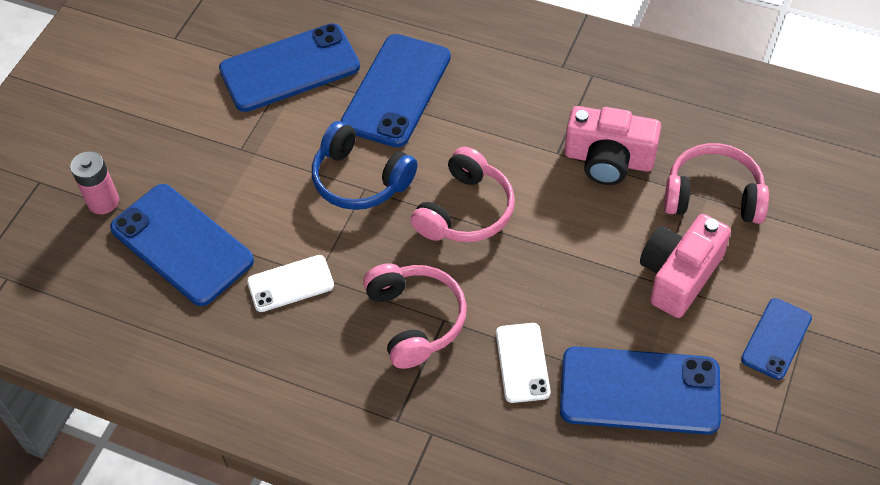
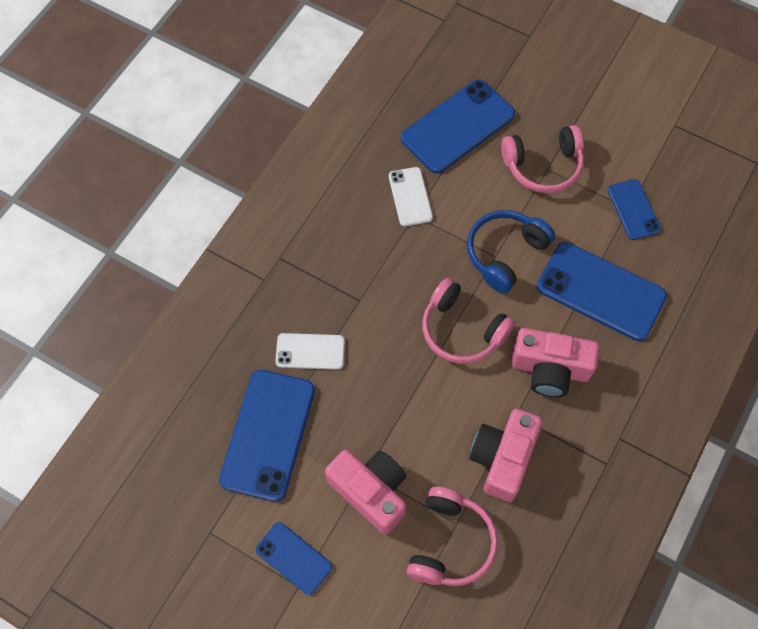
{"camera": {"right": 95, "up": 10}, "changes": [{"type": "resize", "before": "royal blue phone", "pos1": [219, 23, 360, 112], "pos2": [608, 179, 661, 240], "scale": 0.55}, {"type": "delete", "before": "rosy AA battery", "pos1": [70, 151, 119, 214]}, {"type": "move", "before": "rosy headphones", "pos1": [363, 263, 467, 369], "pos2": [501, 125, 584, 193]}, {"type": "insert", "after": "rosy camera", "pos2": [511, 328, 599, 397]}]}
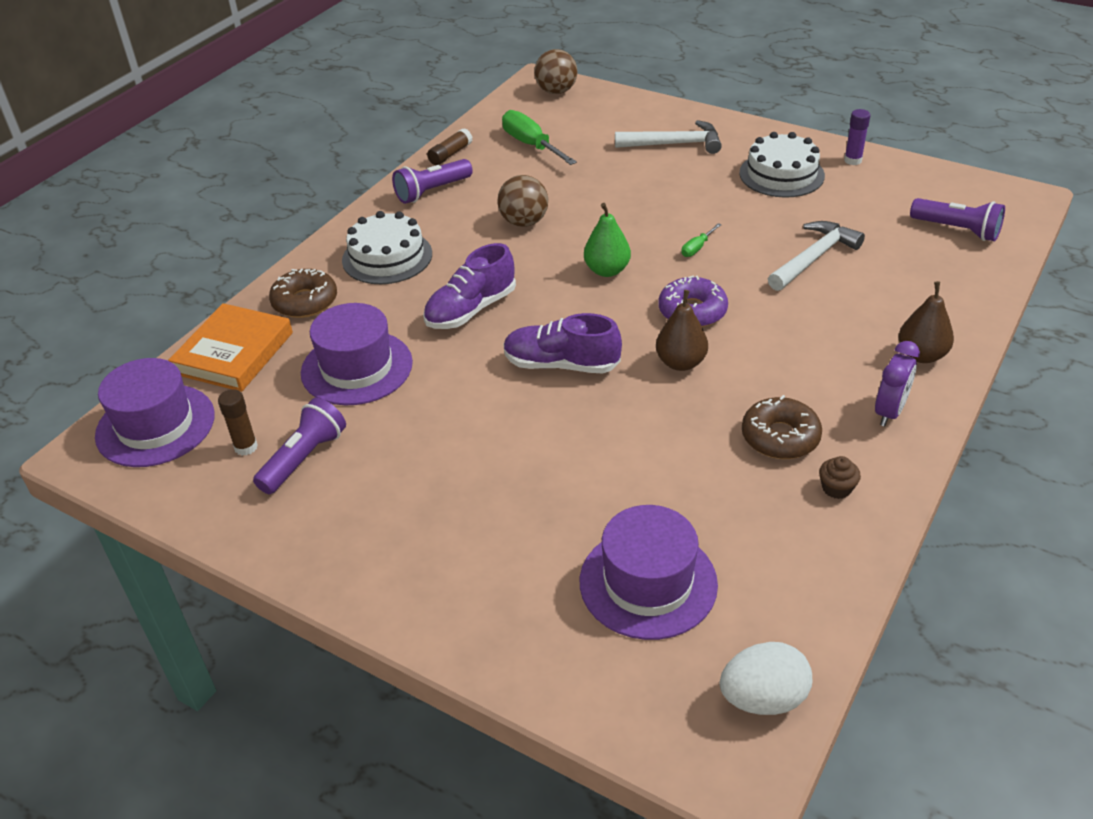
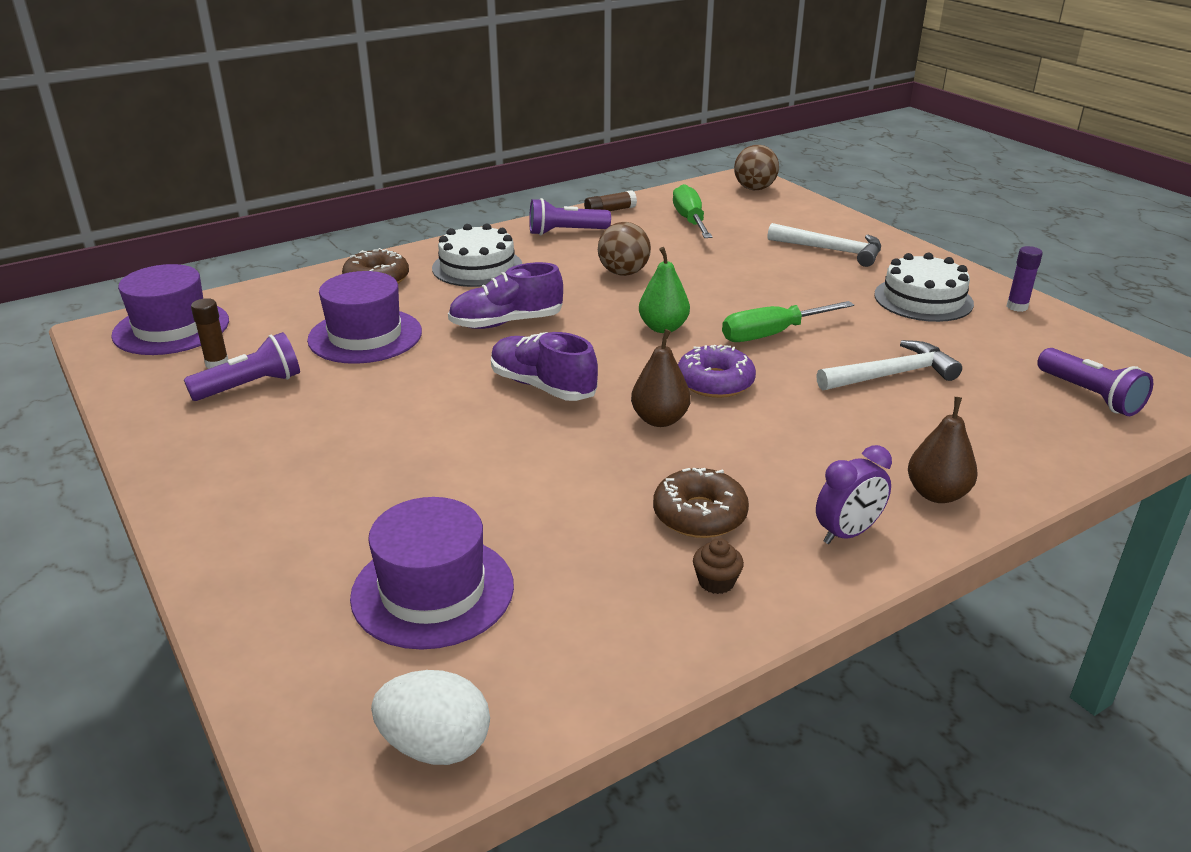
{"camera": {"right": 25, "up": -10}, "changes": [{"type": "resize", "before": "leaf-green screwdriver", "pos1": [681, 223, 722, 257], "pos2": [722, 301, 854, 342], "scale": 2.06}, {"type": "delete", "before": "orange hardback", "pos1": [168, 303, 293, 392]}]}
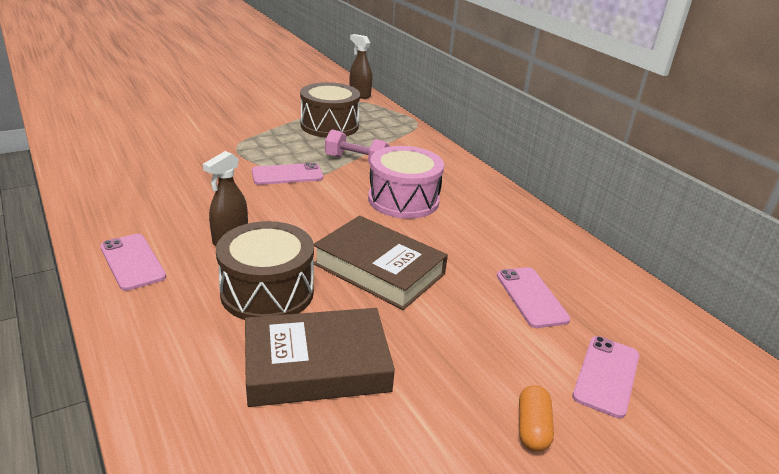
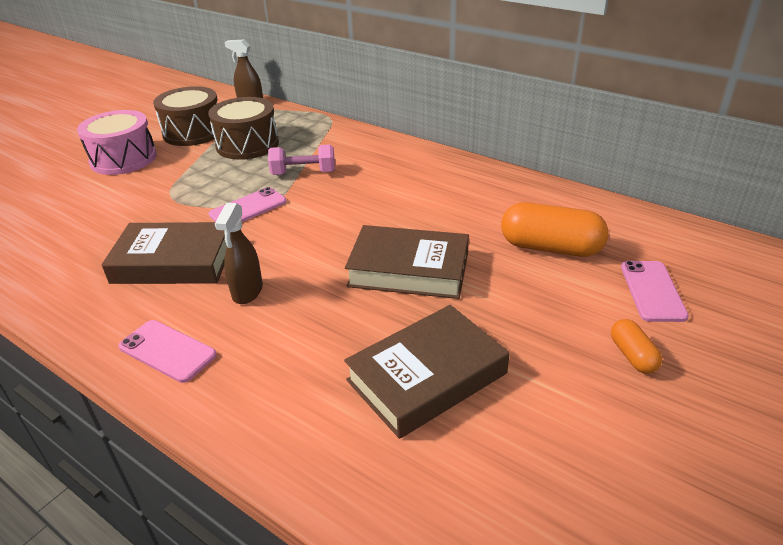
{"camera": {"right": -20, "up": 5}, "changes": [{"type": "move", "before": "rosy toy drum", "pos1": [368, 146, 444, 219], "pos2": [77, 110, 157, 175]}, {"type": "move", "before": "russet toy drum", "pos1": [216, 221, 314, 320], "pos2": [153, 86, 217, 146]}, {"type": "replace", "before": "rosy phone", "after": "orange pill shape", "pos1": [497, 267, 570, 328], "pos2": [501, 202, 609, 257]}, {"type": "insert", "after": "russet hardback", "pos2": [102, 222, 227, 284]}]}
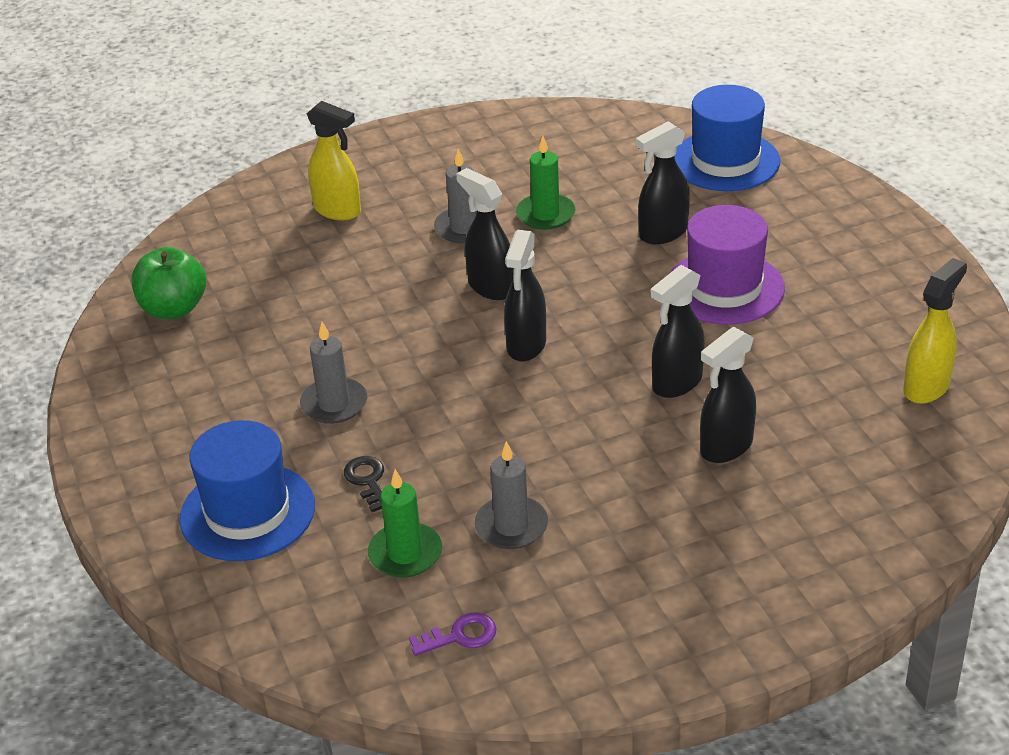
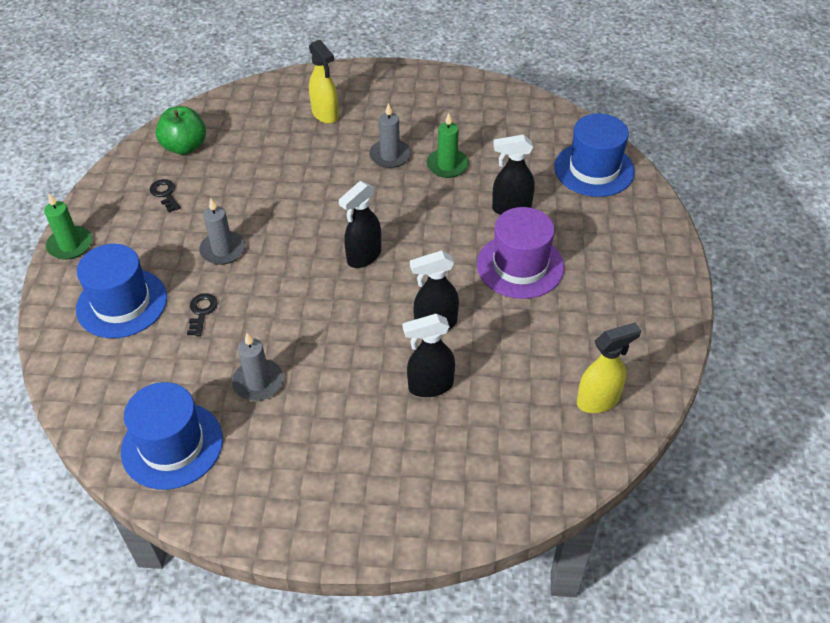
{"camera": {"right": 25, "up": 10}, "changes": [{"type": "delete", "before": "ebony sprayer", "pos1": [456, 168, 514, 300]}, {"type": "move", "before": "leaf-green pillar candle", "pos1": [368, 469, 442, 578], "pos2": [44, 194, 92, 260]}, {"type": "replace", "before": "purple door key", "after": "royal blue top hat", "pos1": [409, 612, 497, 656], "pos2": [121, 382, 223, 490]}, {"type": "insert", "after": "ebony door key", "pos2": [150, 179, 181, 212]}]}
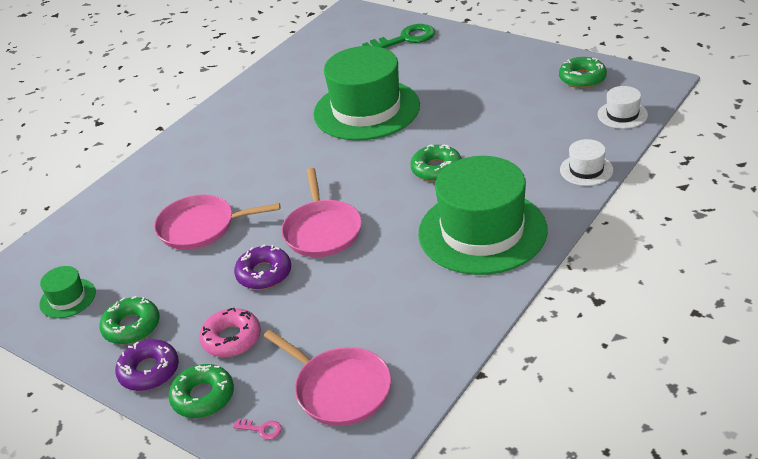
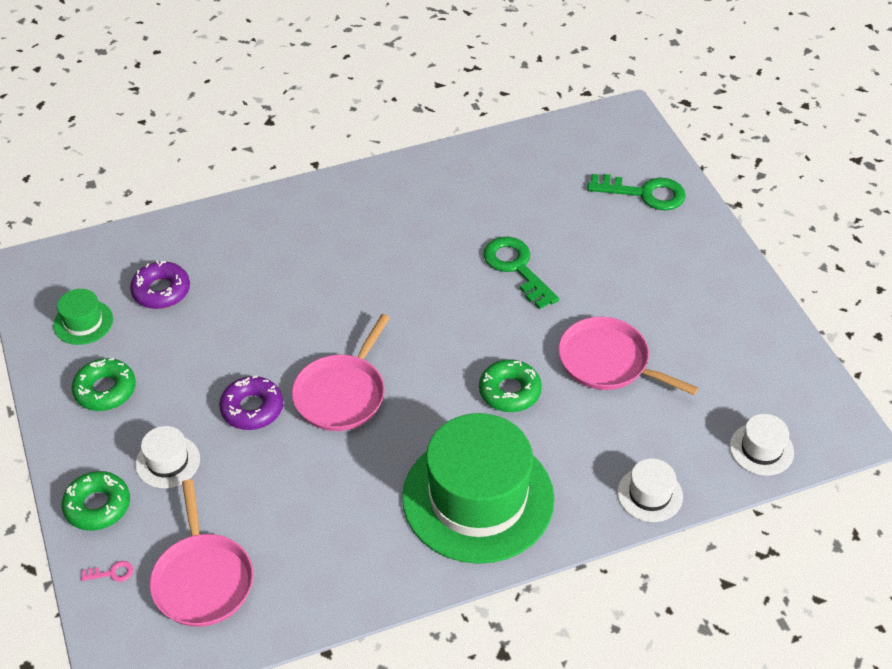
{"camera": {"right": 30, "up": 10}, "changes": [{"type": "replace", "before": "leaf-green top hat", "after": "leaf-green door key", "pos1": [313, 46, 420, 141], "pos2": [483, 237, 559, 309]}, {"type": "delete", "before": "leaf-green doughnut", "pos1": [559, 57, 607, 88]}, {"type": "move", "before": "rosy skillet", "pos1": [154, 195, 280, 250], "pos2": [558, 317, 698, 395]}, {"type": "replace", "before": "rosy doughnut", "after": "snow-white top hat", "pos1": [199, 308, 261, 357], "pos2": [135, 426, 200, 488]}, {"type": "move", "before": "purple doughnut", "pos1": [115, 340, 179, 391], "pos2": [130, 261, 190, 309]}, {"type": "rotate", "before": "rosy door key", "pos1": [233, 419, 282, 440], "pos2": [81, 561, 133, 582], "turn": -60}]}
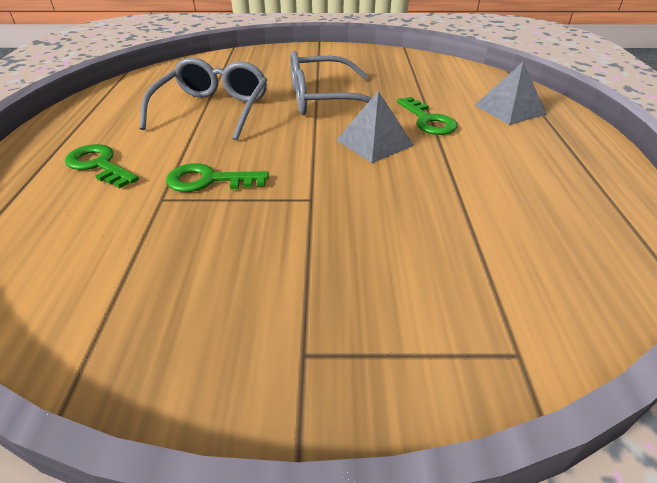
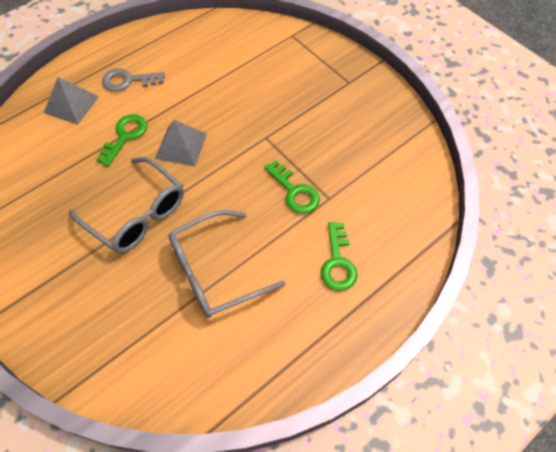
{"camera": {"right": -130, "up": 20}, "changes": [{"type": "insert", "after": "ash-grey door key", "pos2": [102, 68, 165, 91]}]}
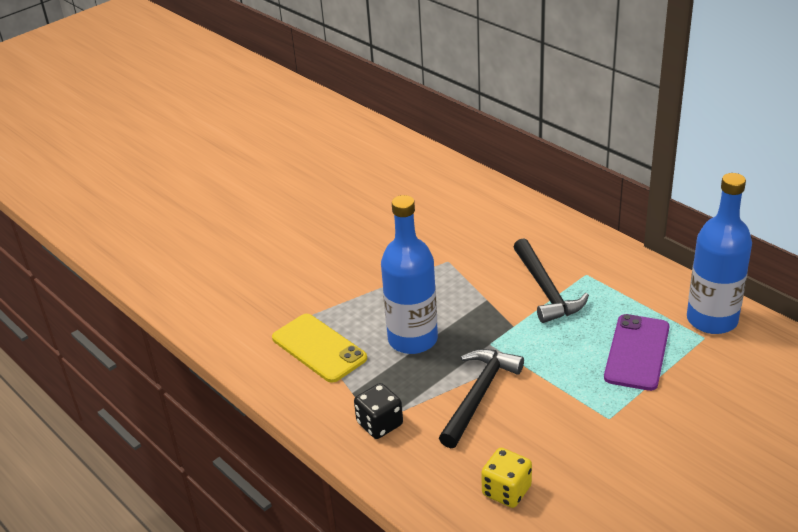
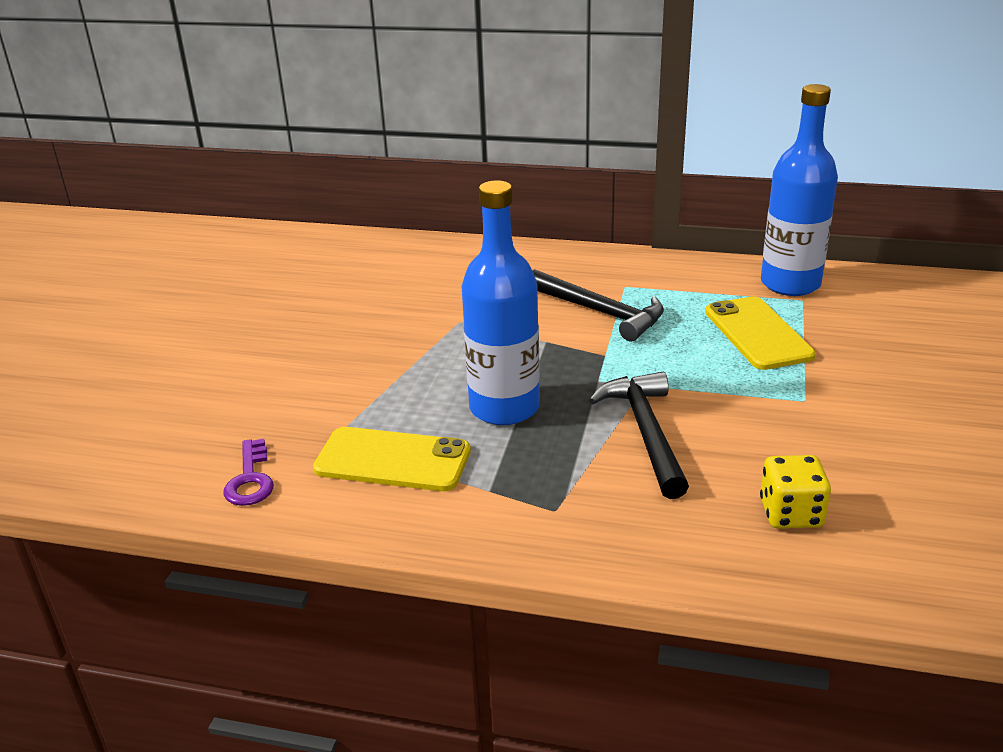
{"camera": {"right": -35, "up": -5}, "changes": [{"type": "recolor", "before": "purple phone", "after": "golden phone", "pos1": [604, 314, 669, 391], "pos2": [705, 296, 816, 370]}, {"type": "delete", "before": "ebony game die", "pos1": [354, 383, 403, 439]}, {"type": "insert", "after": "purple door key", "pos2": [224, 439, 274, 506]}]}
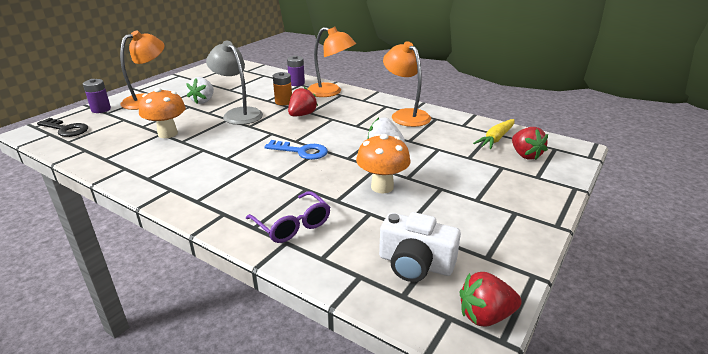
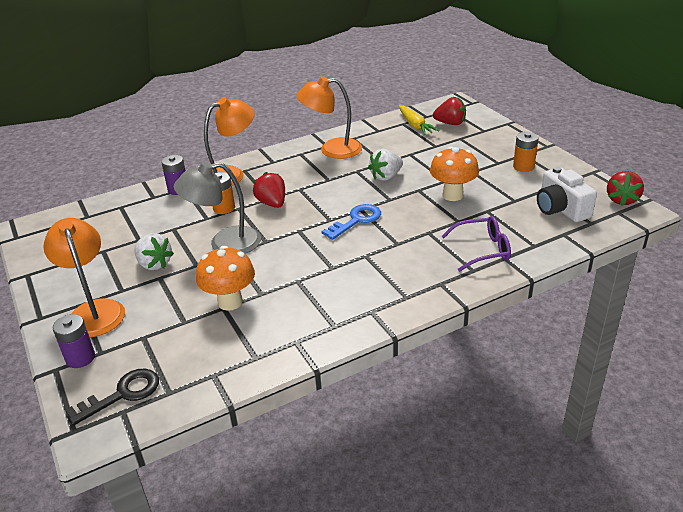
{"camera": {"right": -60, "up": 5}, "changes": [{"type": "rotate", "before": "snow-white camera", "pos1": [379, 212, 461, 282], "pos2": [537, 166, 597, 222], "turn": 105}, {"type": "insert", "after": "orange AA battery", "pos2": [513, 132, 539, 172]}]}
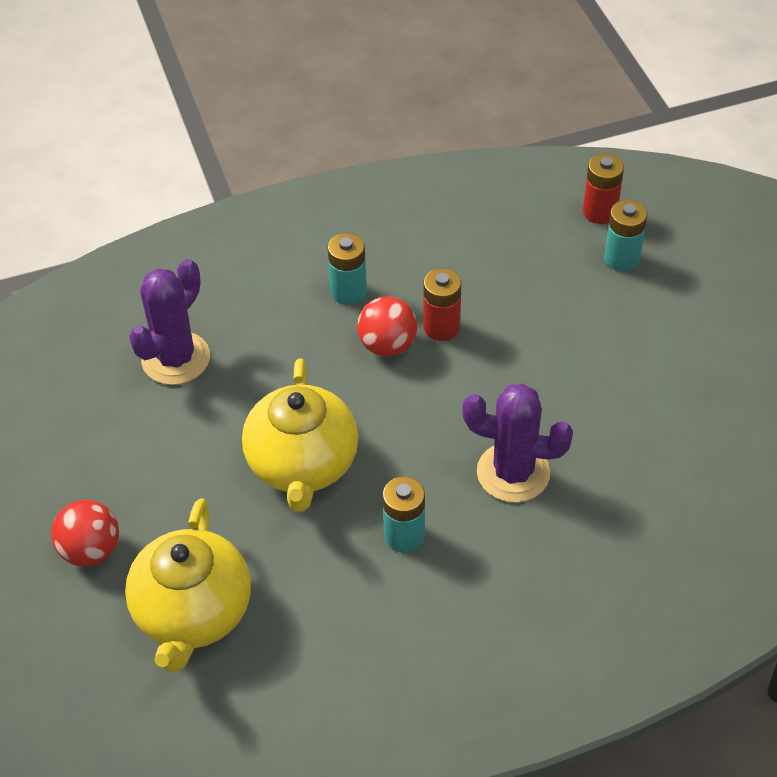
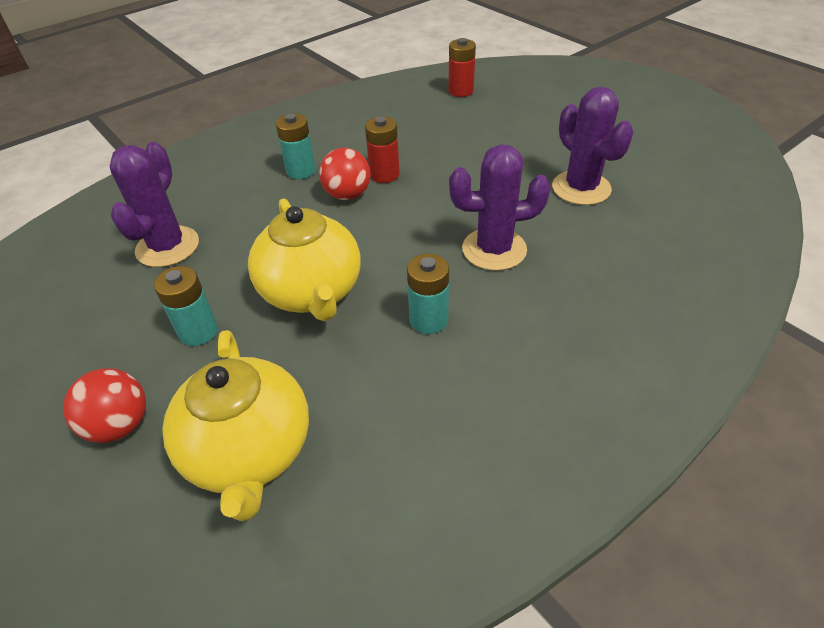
{"camera": {"right": -20, "up": -5}, "changes": [{"type": "move", "before": "turquoise AA battery", "pos1": [604, 200, 647, 271], "pos2": [154, 266, 218, 346]}, {"type": "insert", "after": "purple prickly plant", "pos2": [552, 87, 634, 205]}]}
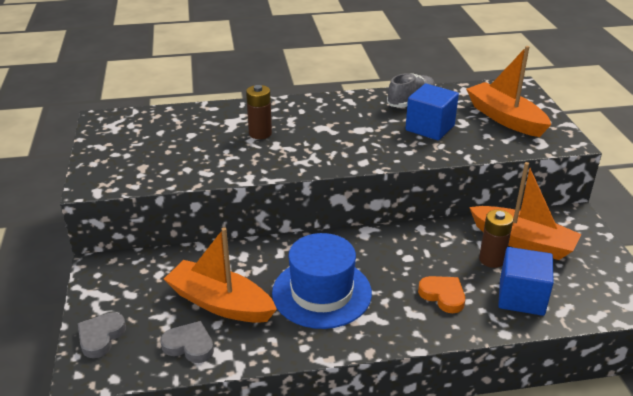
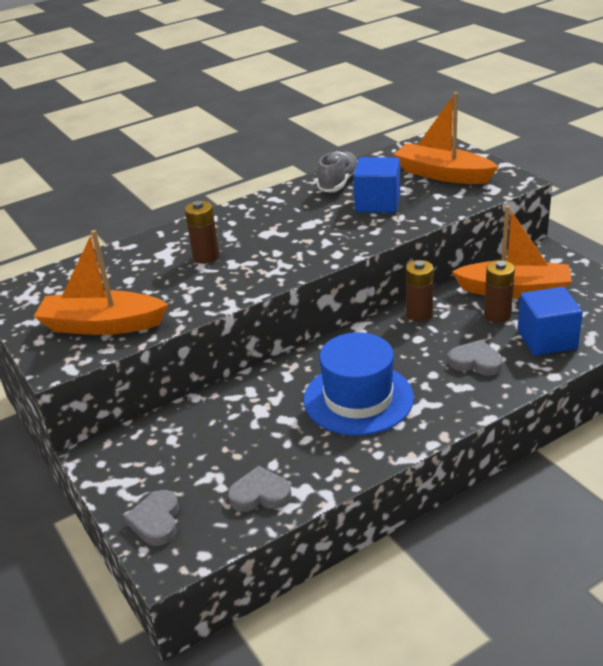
{"camera": {"right": -20, "up": 0}, "changes": [{"type": "move", "before": "orange boat", "pos1": [164, 227, 277, 323], "pos2": [34, 230, 168, 335]}, {"type": "recolor", "before": "orange heart shape", "after": "ash-grey heart shape", "pos1": [418, 276, 465, 313], "pos2": [449, 340, 503, 376]}, {"type": "insert", "after": "russet AA battery", "pos2": [406, 260, 434, 322]}]}
